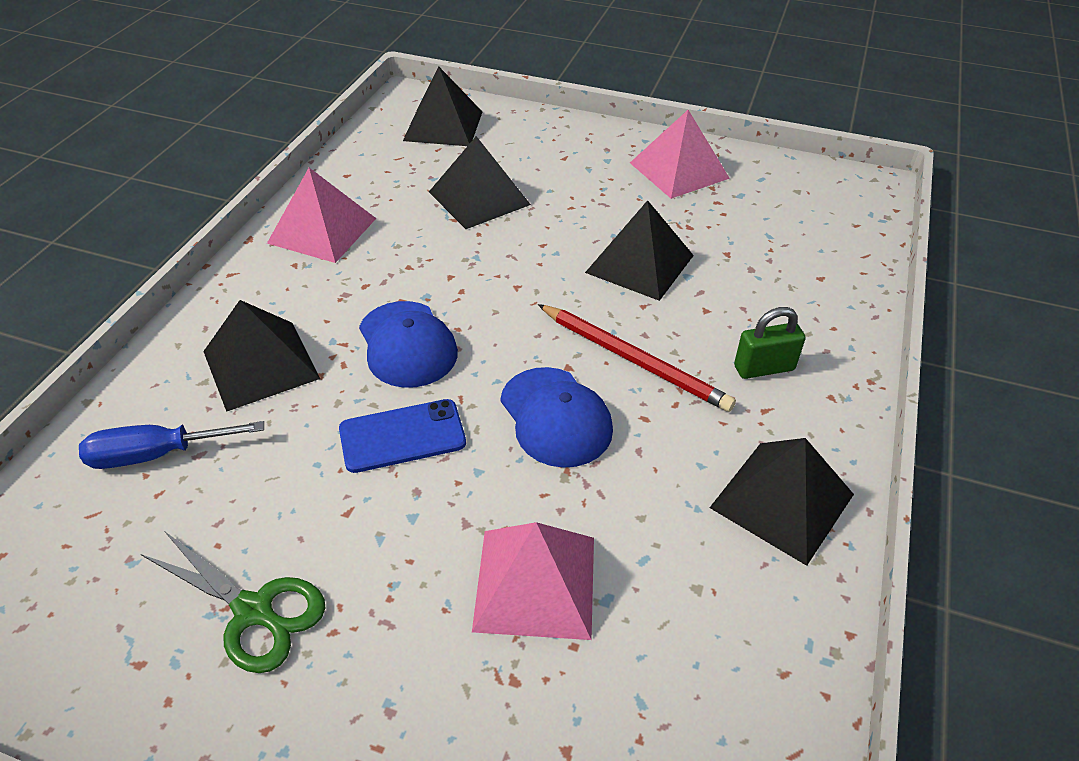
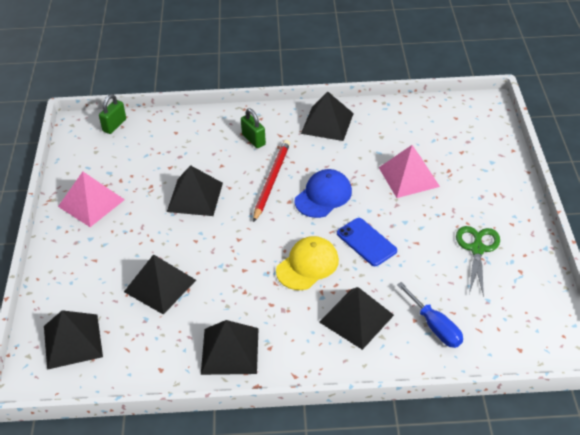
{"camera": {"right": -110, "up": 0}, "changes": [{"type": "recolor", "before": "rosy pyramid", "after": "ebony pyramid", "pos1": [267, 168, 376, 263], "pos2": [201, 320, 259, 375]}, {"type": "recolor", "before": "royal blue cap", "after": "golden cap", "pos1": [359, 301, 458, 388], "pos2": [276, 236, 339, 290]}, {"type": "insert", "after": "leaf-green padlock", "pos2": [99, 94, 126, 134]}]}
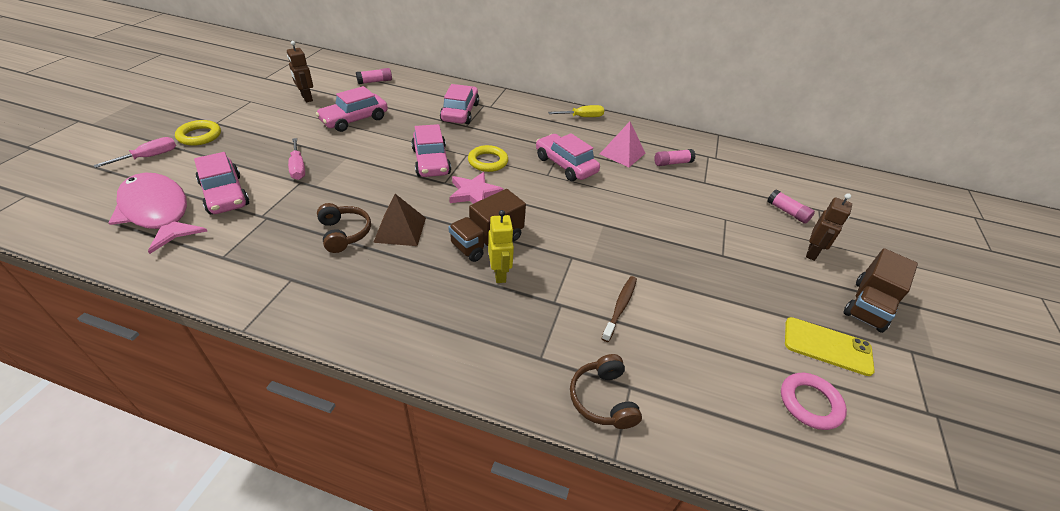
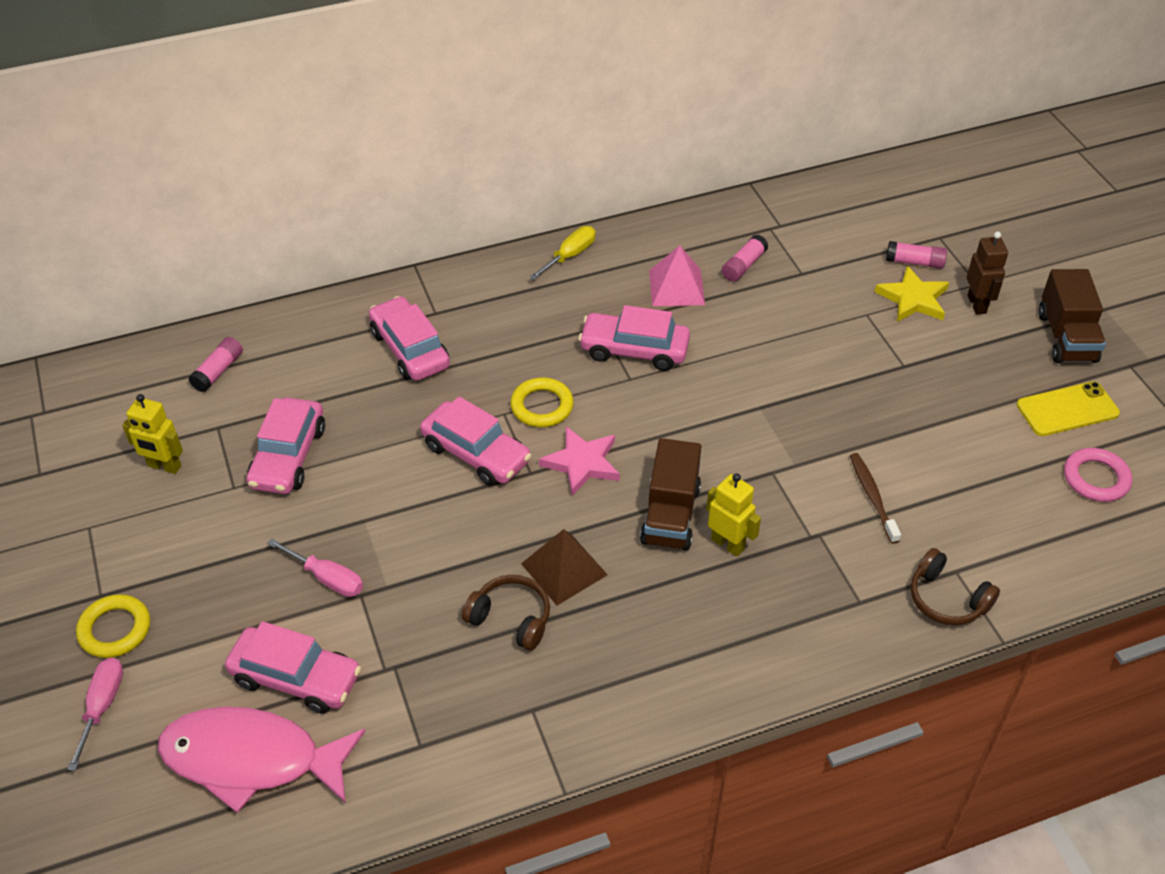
{"camera": {"right": -35, "up": 5}, "changes": [{"type": "recolor", "before": "russet toy robot", "after": "golden toy robot", "pos1": [287, 41, 313, 102], "pos2": [122, 394, 183, 474]}, {"type": "insert", "after": "golden star shape", "pos2": [875, 266, 949, 322]}]}
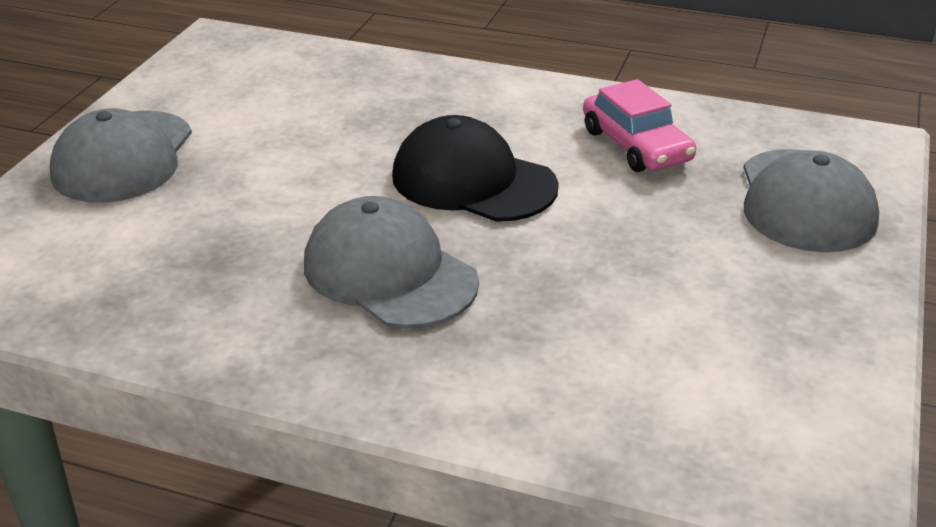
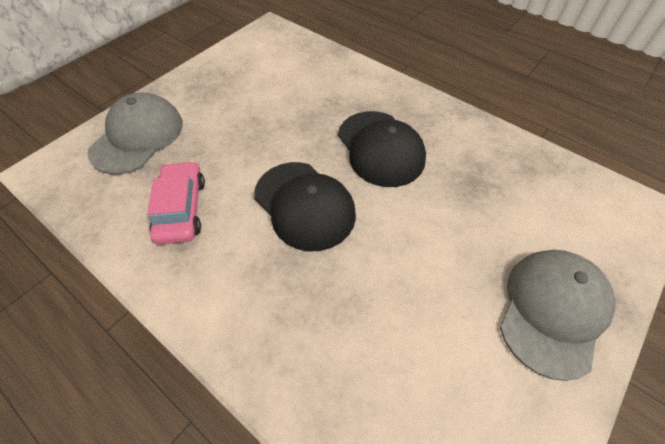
{"camera": {"right": -160, "up": 20}, "changes": [{"type": "recolor", "before": "ash-grey cap", "after": "ebony cap", "pos1": [304, 196, 479, 329], "pos2": [338, 111, 426, 187]}]}
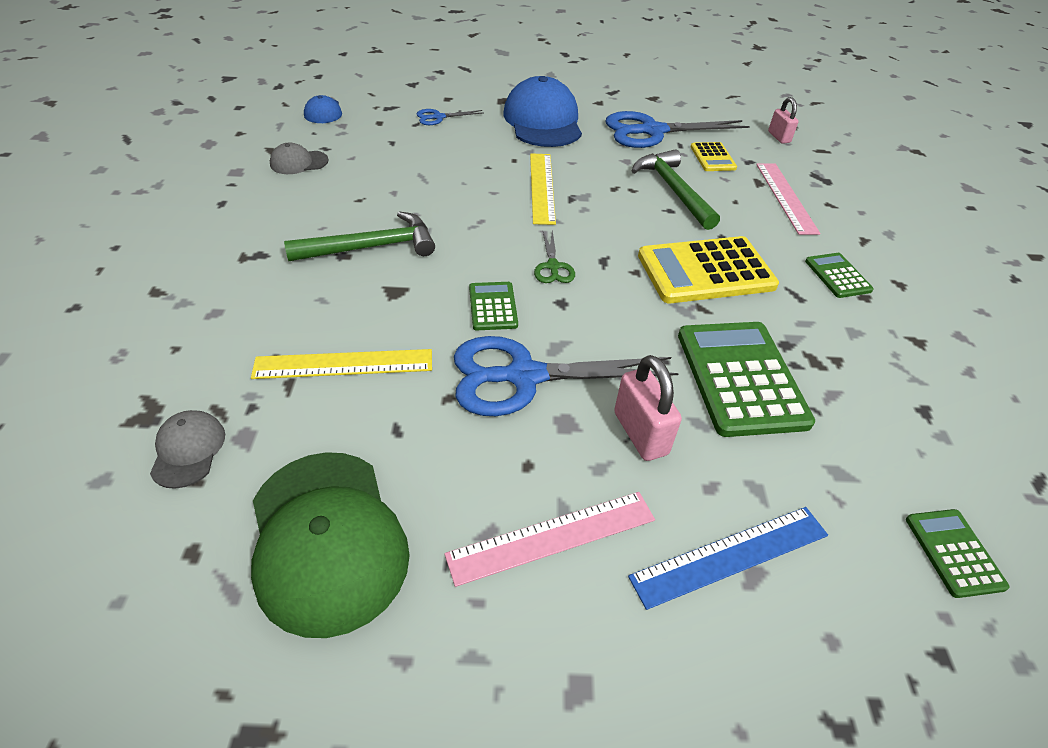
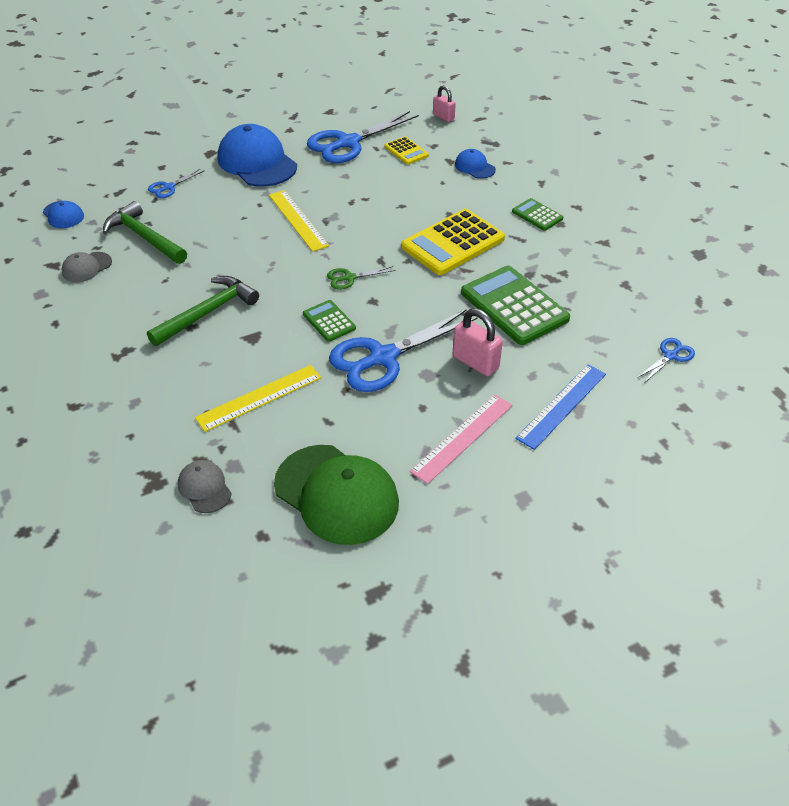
{"camera": {"right": -25, "up": 0}, "changes": [{"type": "move", "before": "leaf-green hammer", "pos1": [632, 149, 720, 230], "pos2": [103, 201, 187, 264]}, {"type": "replace", "before": "rosy straightedge", "after": "royal blue cap", "pos1": [756, 163, 821, 235], "pos2": [455, 149, 496, 179]}, {"type": "rotate", "before": "leaf-green shears", "pos1": [534, 230, 575, 283], "pos2": [327, 266, 396, 290], "turn": 105}, {"type": "replace", "before": "leaf-green adding machine", "after": "royal blue shears", "pos1": [906, 509, 1010, 598], "pos2": [637, 338, 695, 383]}]}
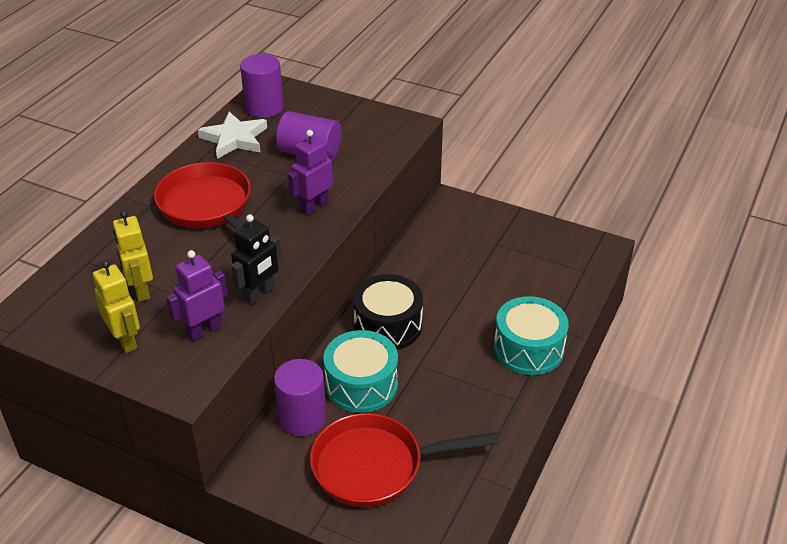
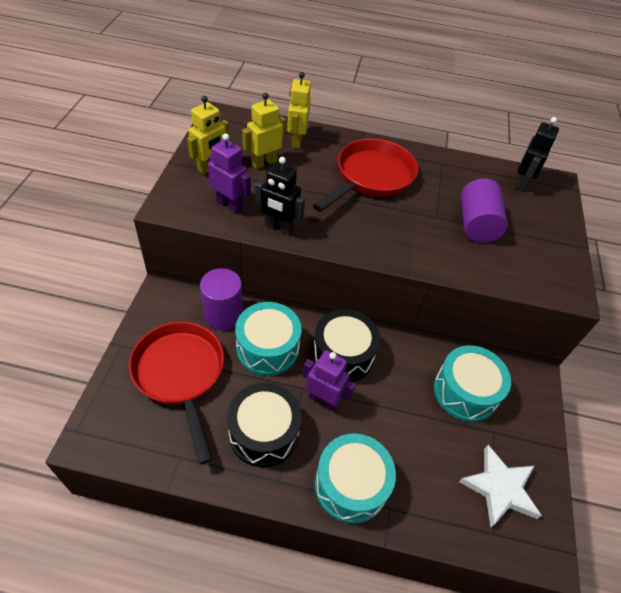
{"camera": {"right": 70, "up": 10}, "changes": [{"type": "replace", "before": "purple cylinder", "after": "ebony toy robot", "pos1": [240, 54, 284, 118], "pos2": [515, 117, 559, 191]}, {"type": "move", "before": "snow-white star shape", "pos1": [198, 112, 267, 159], "pos2": [459, 445, 542, 527]}, {"type": "move", "before": "purple toy robot", "pos1": [288, 130, 333, 215], "pos2": [303, 350, 356, 411]}, {"type": "insert", "after": "golden toy robot", "pos2": [287, 72, 311, 149]}, {"type": "insert", "after": "turquoise toy drum", "pos2": [434, 345, 511, 422]}, {"type": "insert", "after": "ebony toy drum", "pos2": [227, 383, 301, 467]}]}
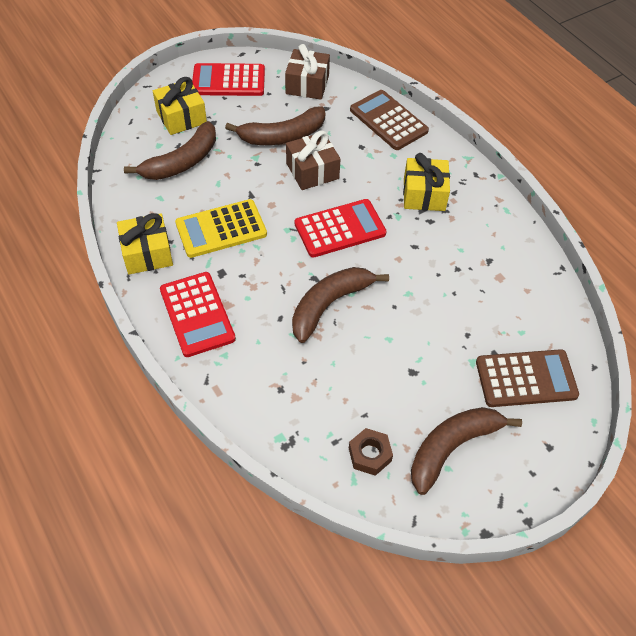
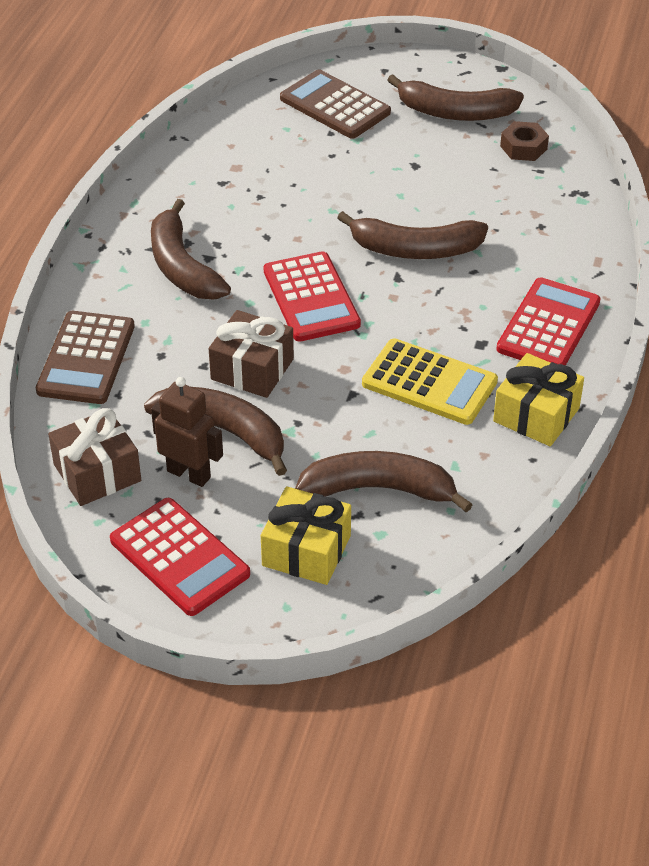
{"camera": {"right": -130, "up": -10}, "changes": [{"type": "replace", "before": "golden gift", "after": "russet banana", "pos1": [403, 153, 450, 211], "pos2": [151, 199, 231, 299]}, {"type": "rotate", "before": "red adding machine", "pos1": [295, 199, 387, 257], "pos2": [263, 251, 361, 342], "turn": -135}, {"type": "insert", "after": "russet toy robot", "pos2": [151, 377, 223, 487]}]}
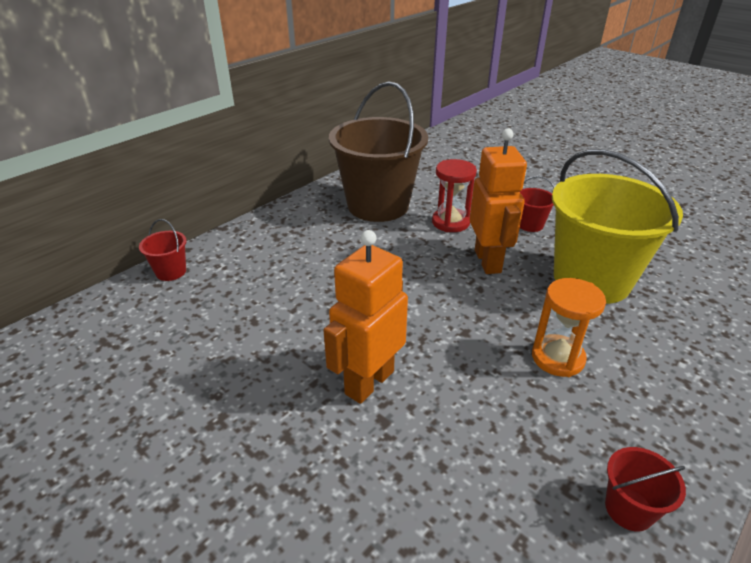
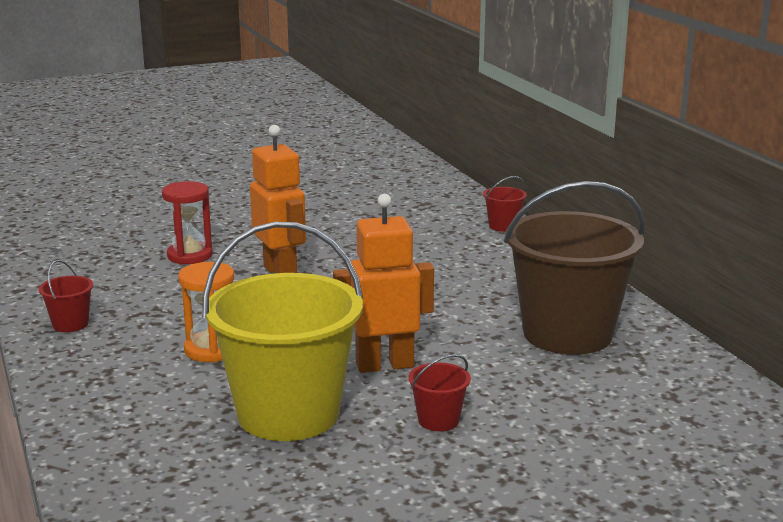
{"camera": {"right": 115, "up": -15}, "changes": [{"type": "rotate", "before": "orange toy robot", "pos1": [470, 129, 527, 274], "pos2": [333, 194, 434, 373], "turn": 150}, {"type": "move", "before": "red sand timer", "pos1": [432, 159, 477, 232], "pos2": [162, 181, 213, 264]}]}
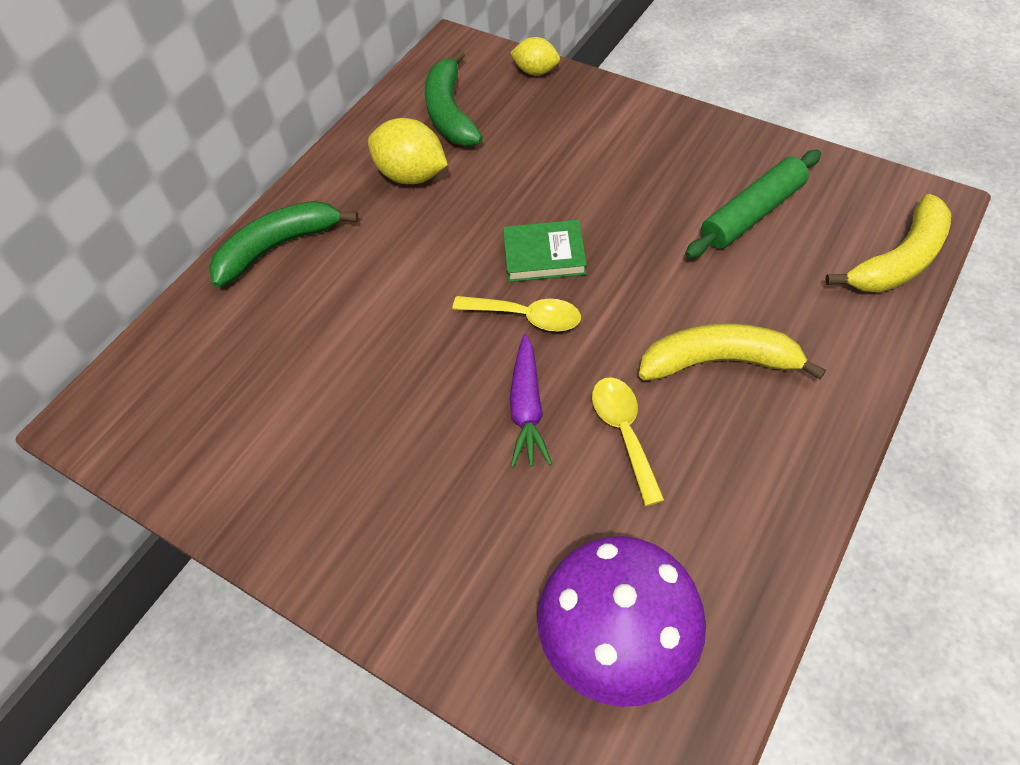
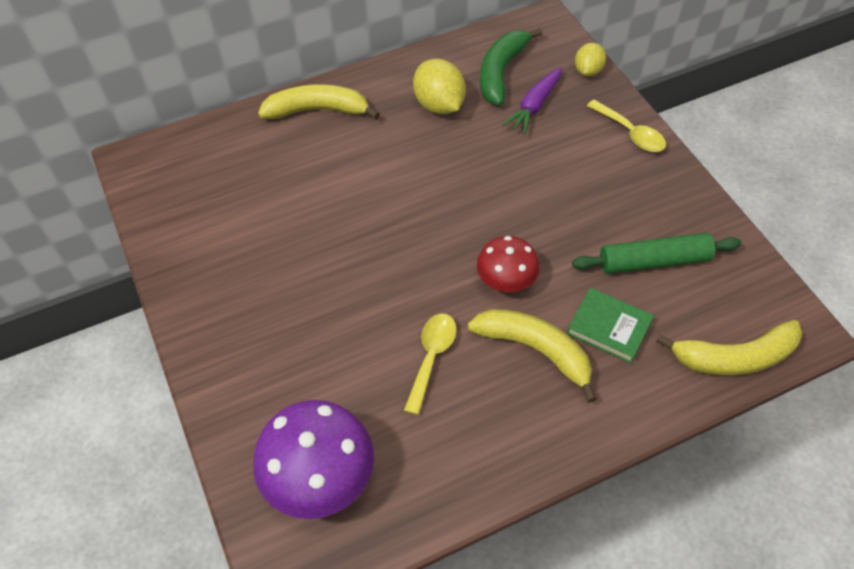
{"camera": {"right": 30, "up": 0}, "changes": [{"type": "rotate", "before": "golden citrus fruit", "pos1": [510, 37, 560, 76], "pos2": [575, 43, 606, 77], "turn": 60}, {"type": "recolor", "before": "leaf-green banana", "after": "golden banana", "pos1": [209, 201, 358, 287], "pos2": [258, 84, 380, 119]}, {"type": "move", "before": "leaf-green hardback", "pos1": [503, 220, 587, 282], "pos2": [567, 288, 654, 363]}, {"type": "move", "before": "golden teaspoon", "pos1": [452, 296, 581, 332], "pos2": [587, 99, 666, 152]}, {"type": "move", "before": "purple carrot", "pos1": [510, 334, 552, 468], "pos2": [502, 67, 562, 135]}, {"type": "insert", "after": "red mushroom", "pos2": [477, 236, 540, 292]}]}
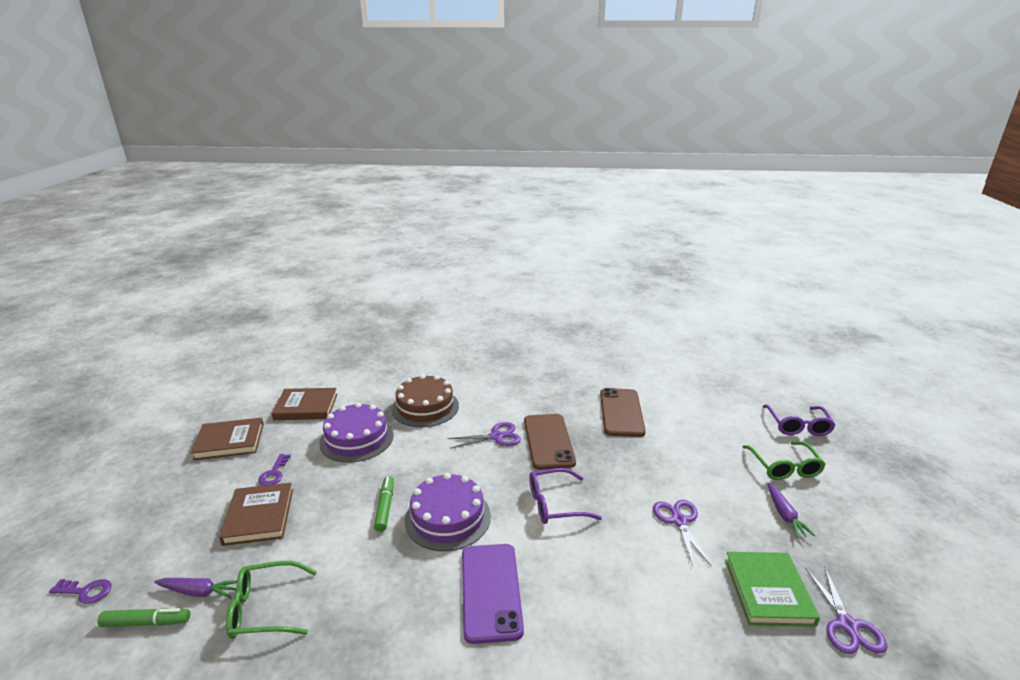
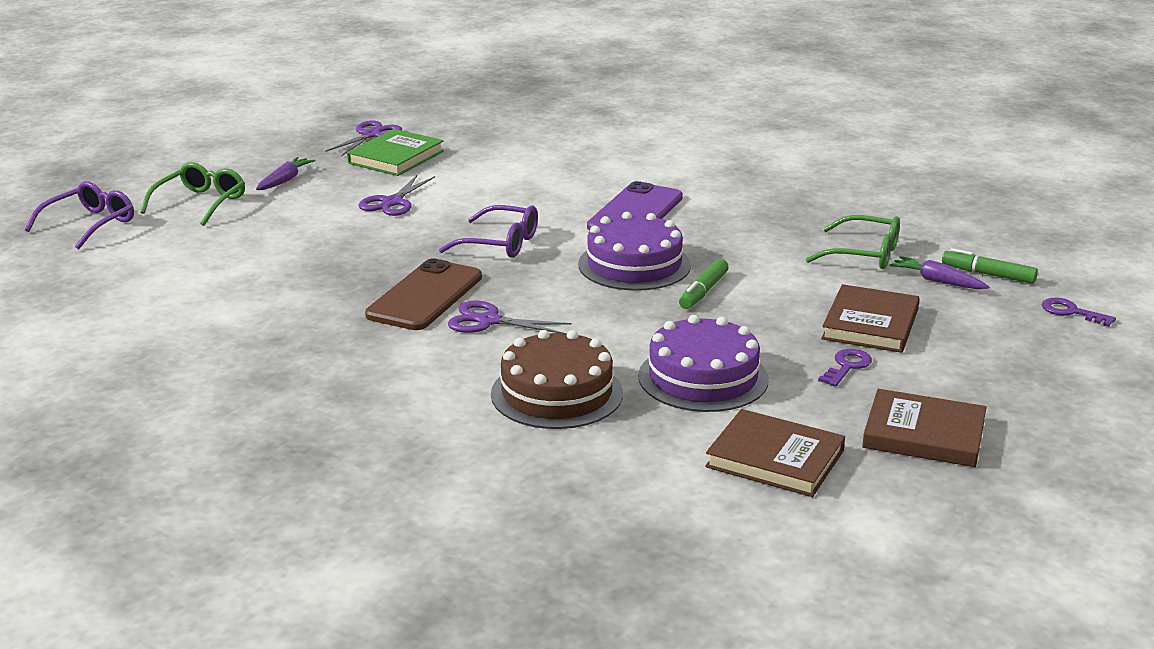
{"camera": {"right": -150, "up": 0}, "changes": [{"type": "delete", "before": "russet phone", "pos1": [600, 388, 646, 437]}]}
